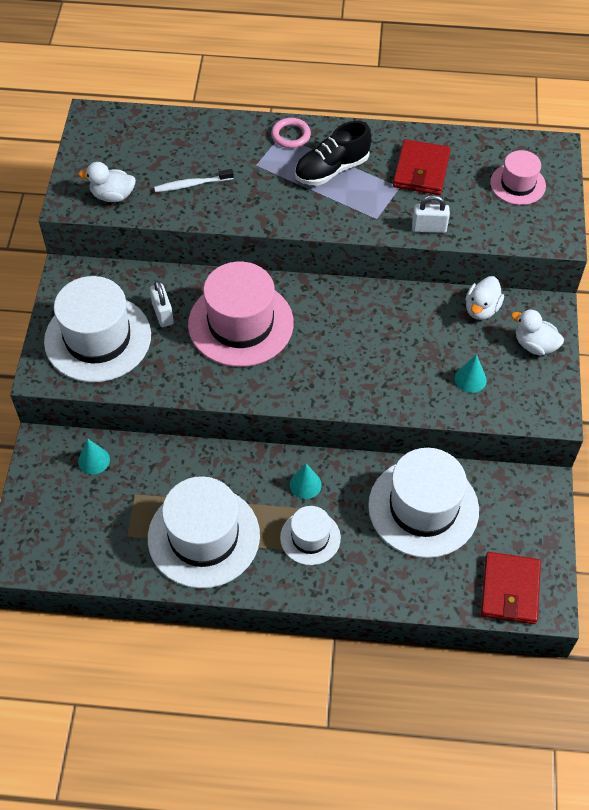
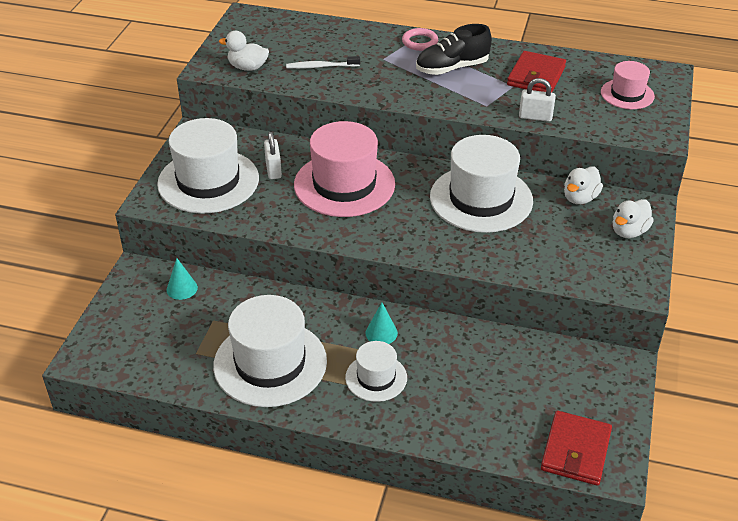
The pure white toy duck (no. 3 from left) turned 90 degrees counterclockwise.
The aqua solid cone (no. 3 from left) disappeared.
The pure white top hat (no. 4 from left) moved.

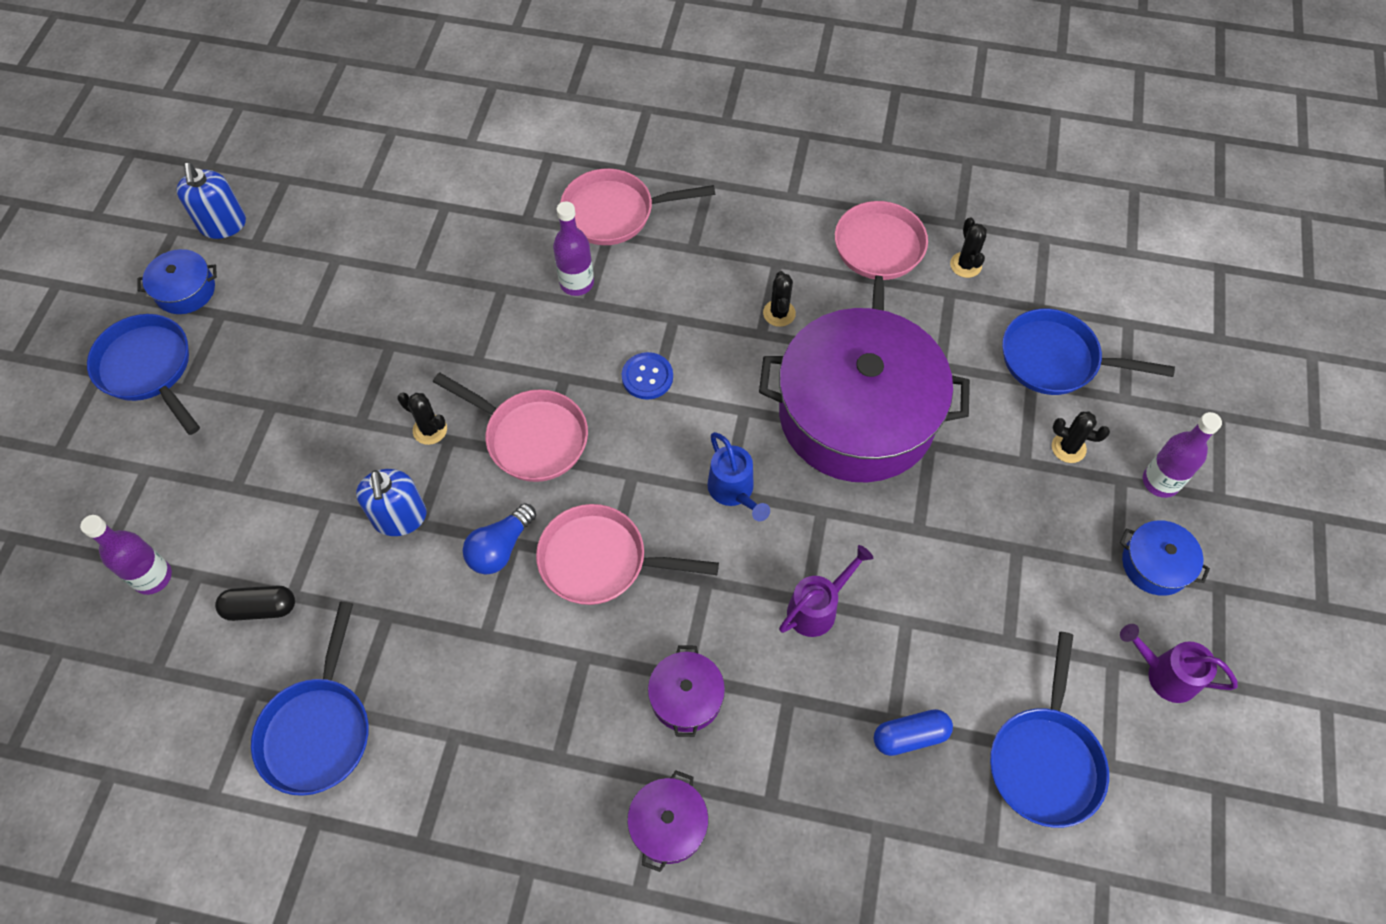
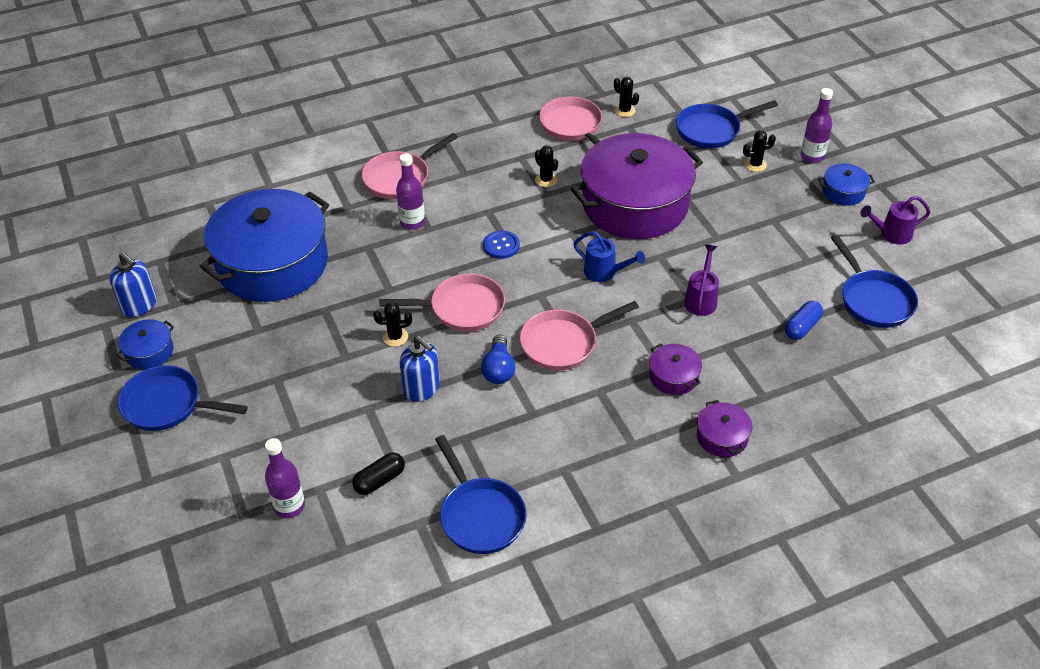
The cobalt cooking pot (no. 2 from left) appeared.

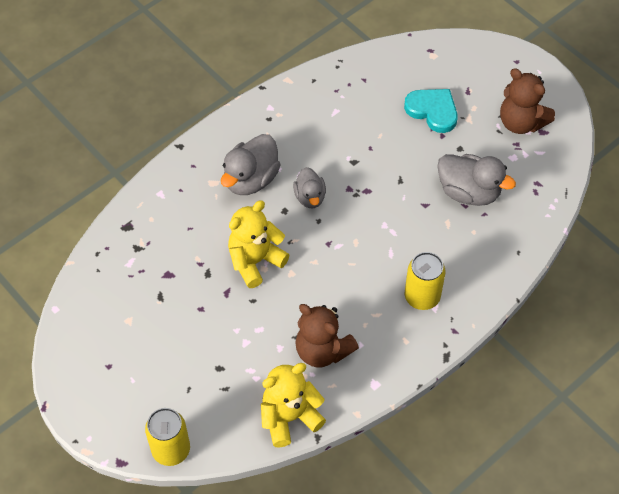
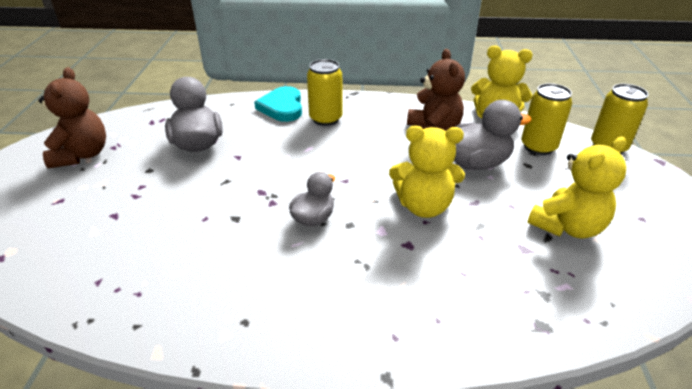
The aqua heart shape moved.
The ash-grey toy duck (no. 1 from left in the first image) moved.
The bright yellow can (no. 2 from left) appeared.
The bright yellow stuffed bear (no. 3 from left) appeared.

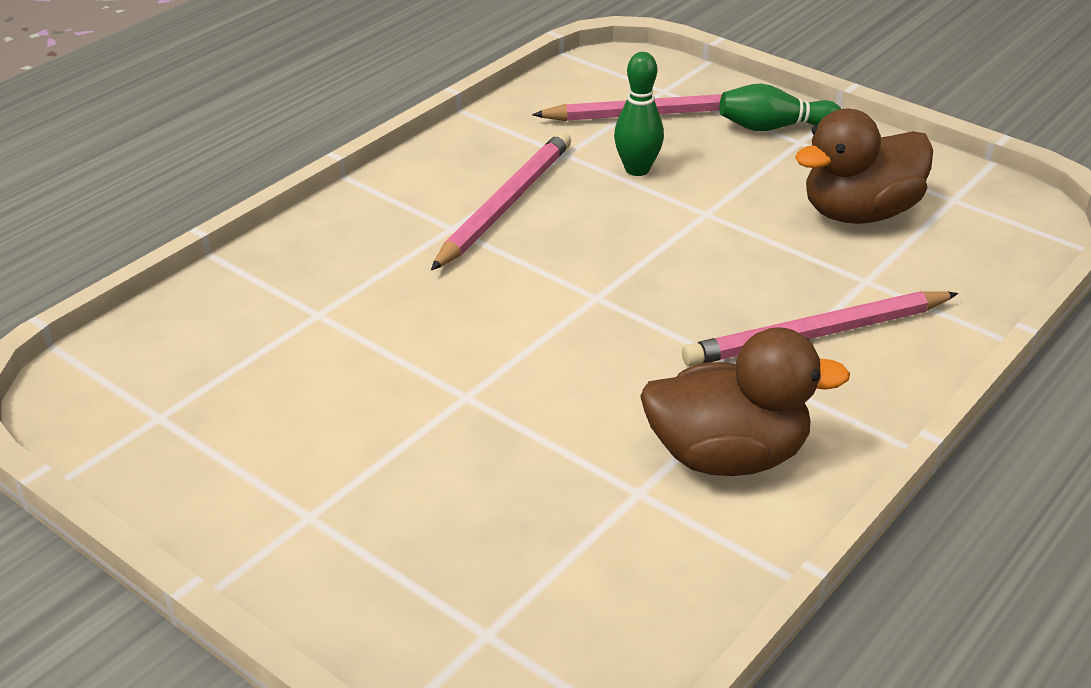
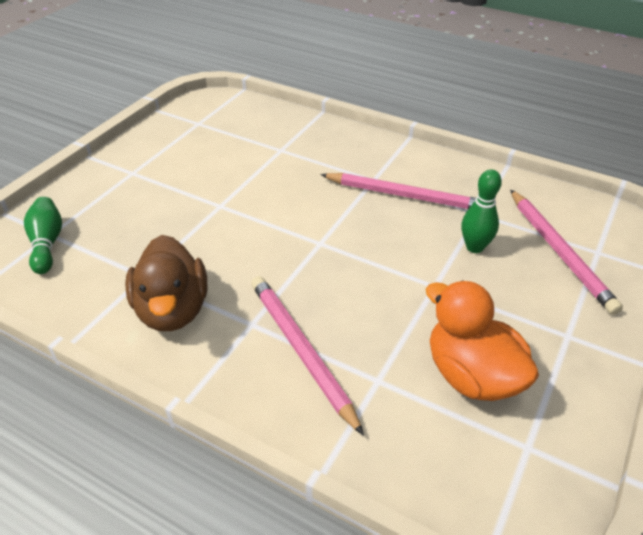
The green skittle (no. 2 from left in the first image) moved.
The dark brown toy duck (no. 2 from left) became the orange toy duck.

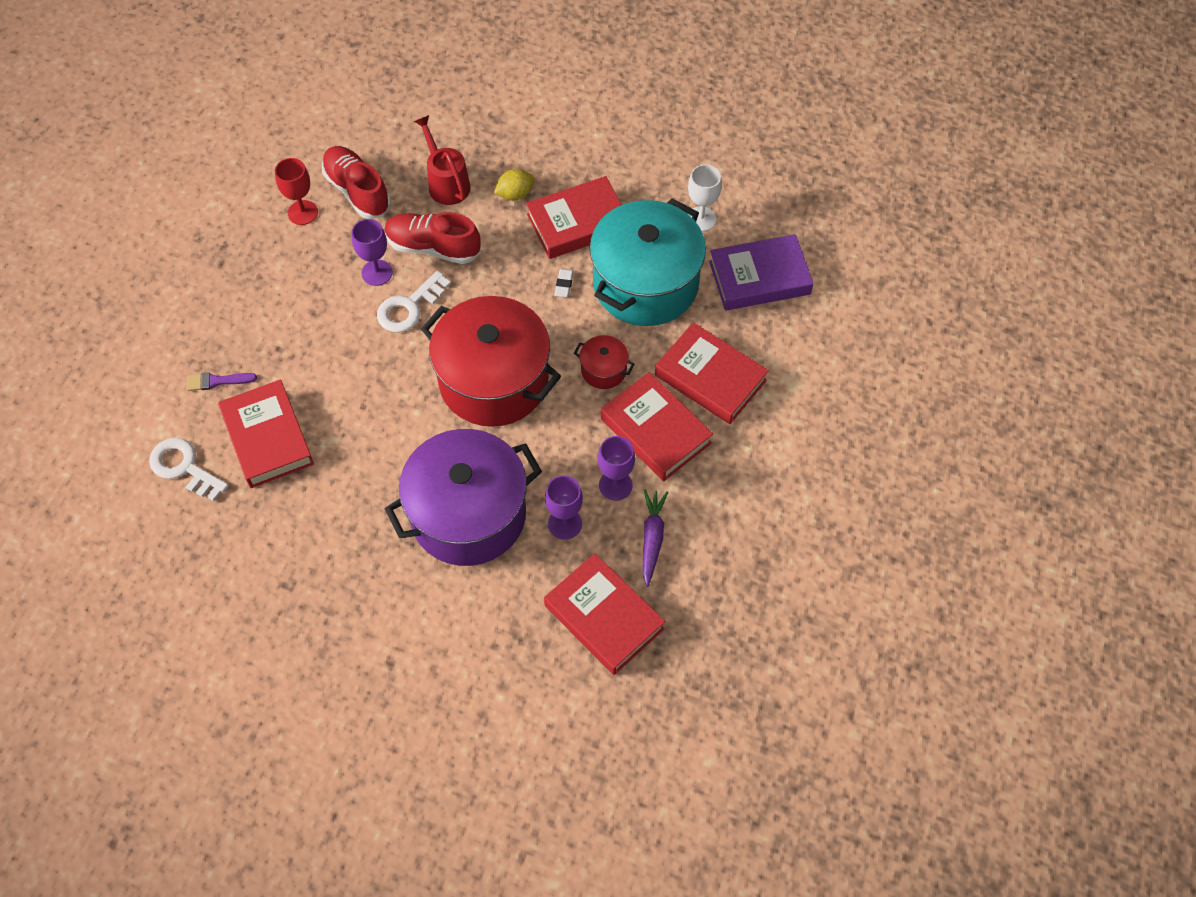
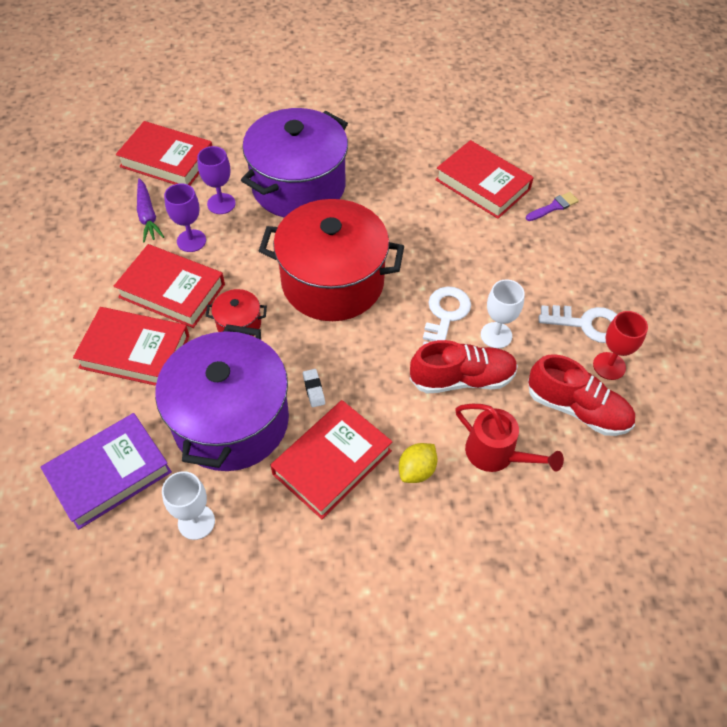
The aqua cooking pot became the purple cooking pot (no. 1 from left).
The purple wine glass (no. 1 from left) became the pure white wine glass (no. 2 from left).
The pure white key (no. 1 from left in the first image) moved.

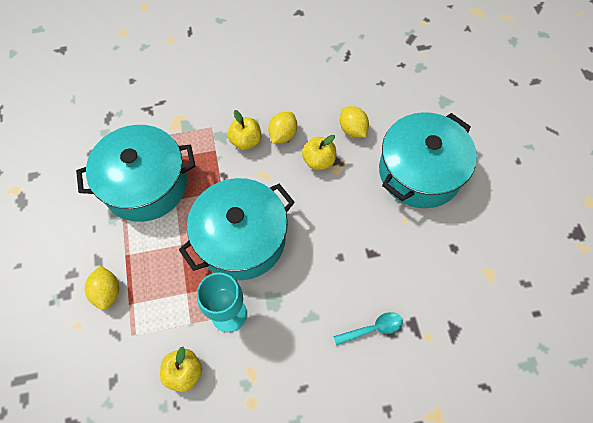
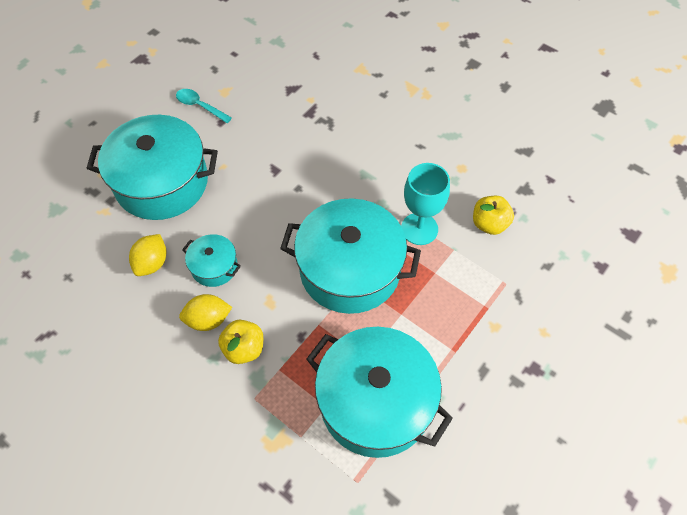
The bright yellow apple (no. 3 from left) was replaced by the aqua cooking pot (no. 2 from left).
The bright yellow citrus fruit (no. 1 from left) disappeared.
The aqua teaspoon moved.

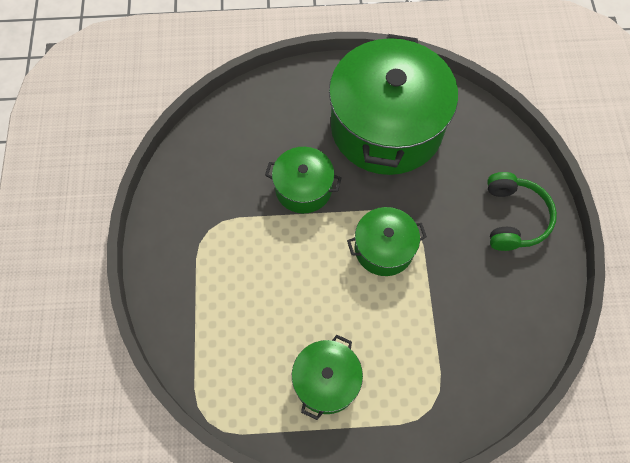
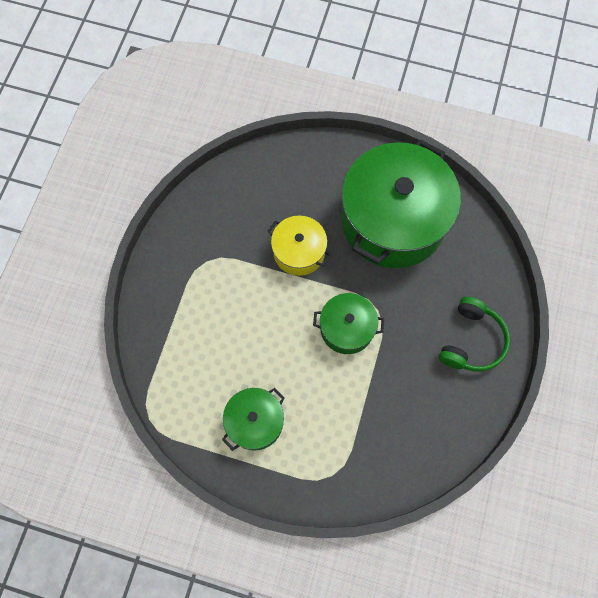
The green cooking pot (no. 1 from left) became the bright yellow cooking pot.

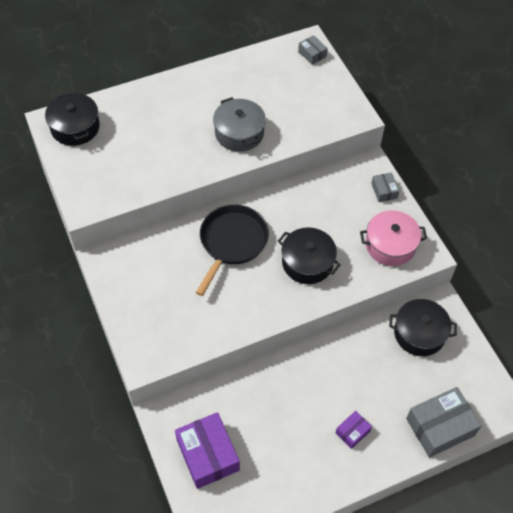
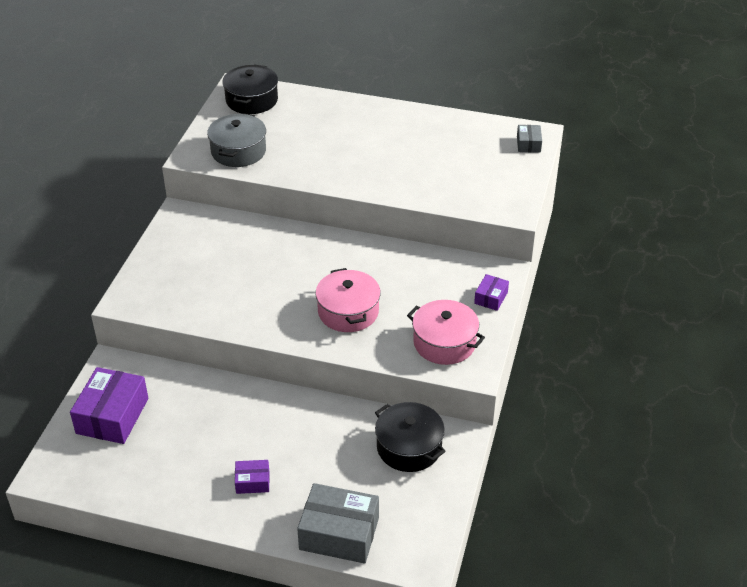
The ash-grey cooking pot moved.
The ash-grey package (no. 2 from left) became the purple package (no. 3 from left).
The jet-black skillet disappeared.
The jet-black cooking pot (no. 2 from left) became the rose-pink cooking pot (no. 1 from left).

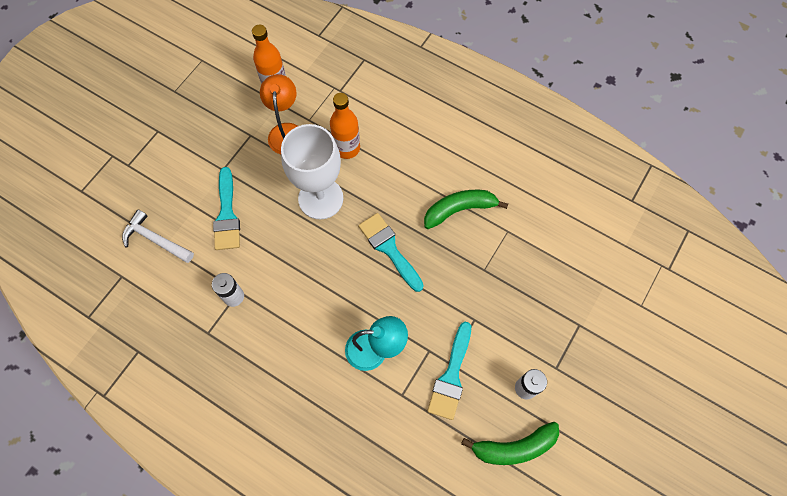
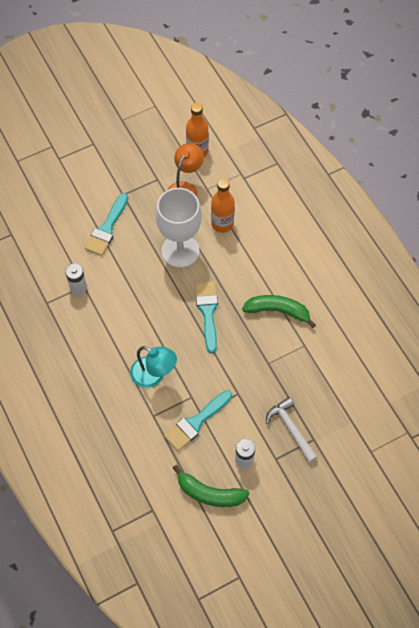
The pure white hammer moved.

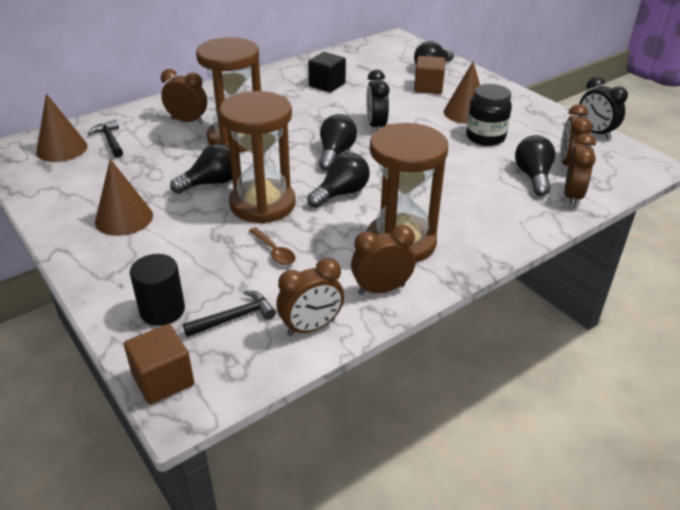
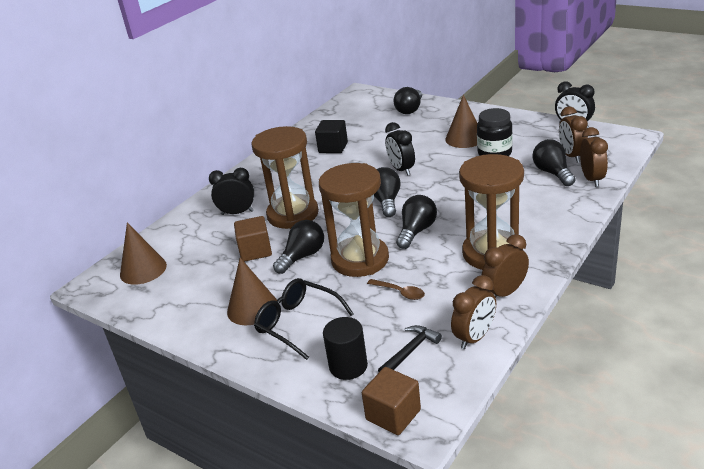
The dark brown solid cube (no. 2 from left in the first image) moved.
The dark brown alarm clock (no. 1 from left) became the jet-black alarm clock (no. 1 from left).
The jet-black hammer (no. 1 from left) disappeared.
The jet-black glasses appeared.

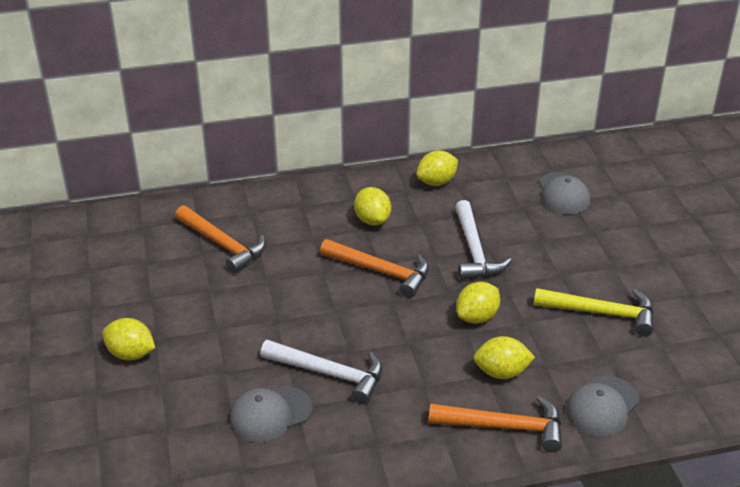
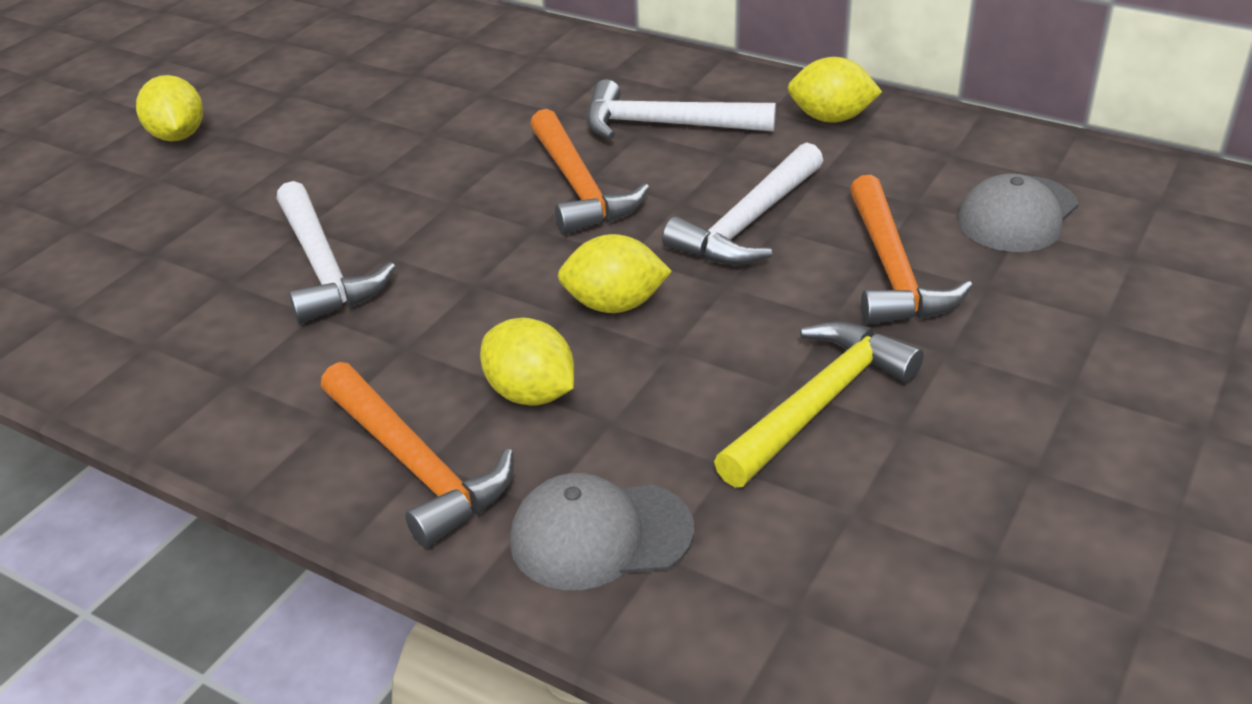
The bright yellow citrus fruit (no. 2 from left) was replaced by the pure white hammer (no. 2 from left).
The orange hammer (no. 1 from left in the first image) moved.
The bright yellow hammer turned 105 degrees counterclockwise.
The ash-grey baseball cap (no. 1 from left) disappeared.

